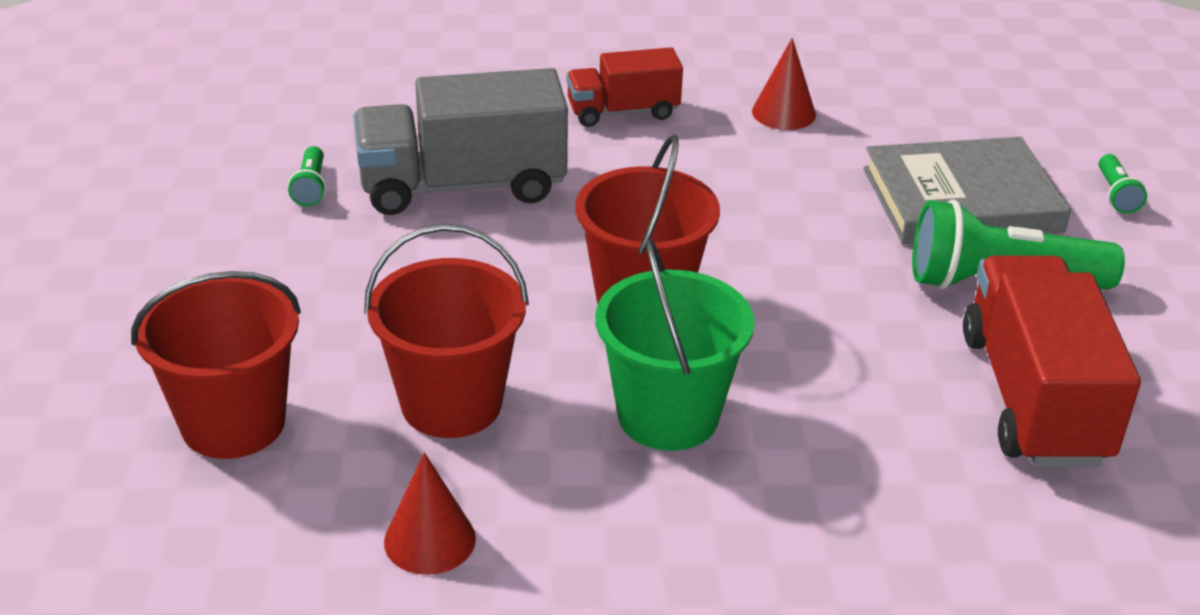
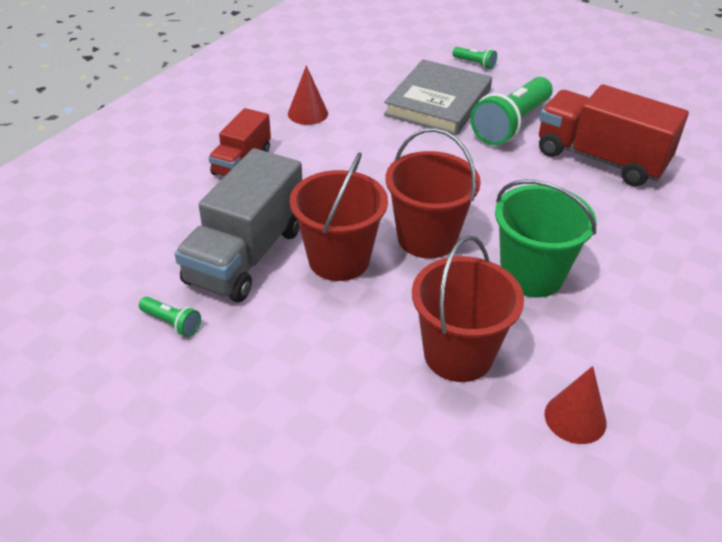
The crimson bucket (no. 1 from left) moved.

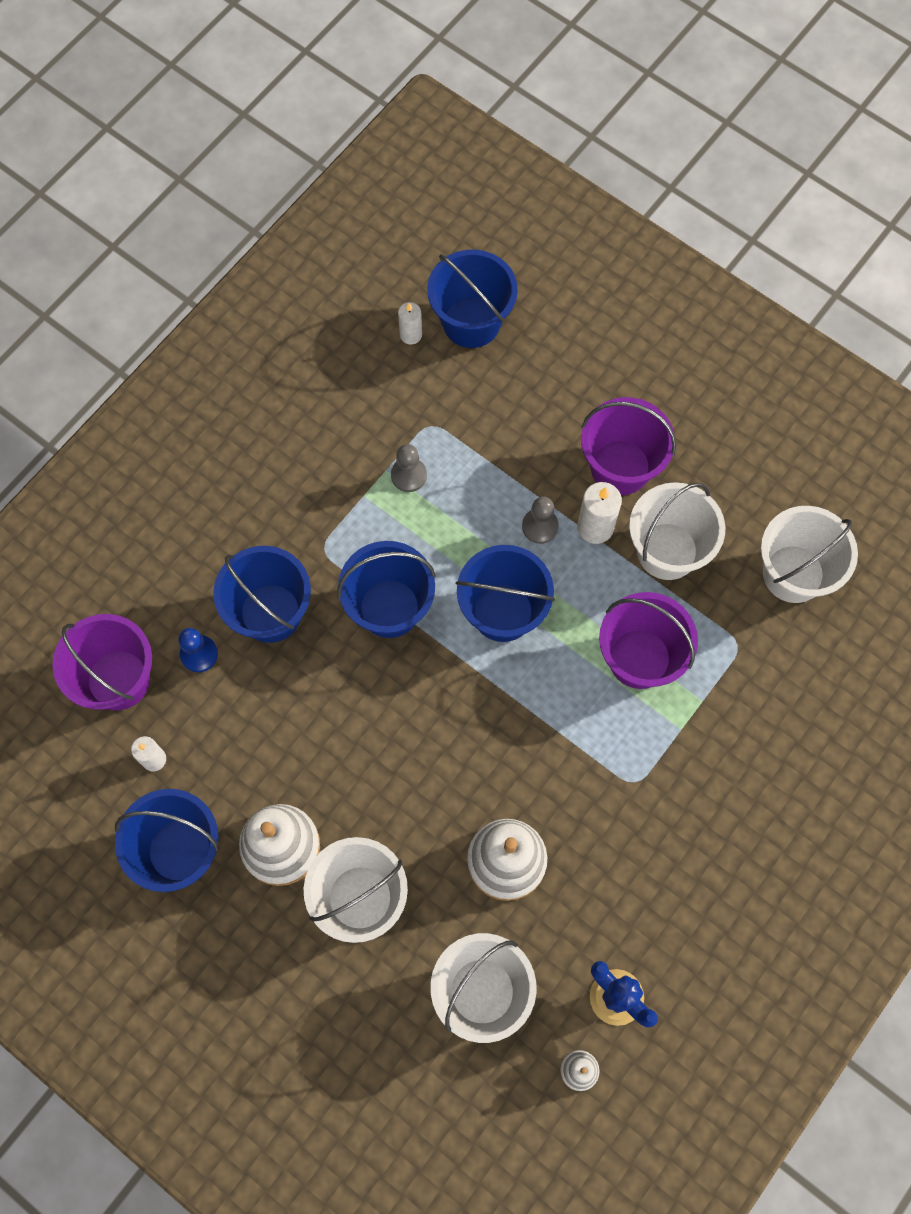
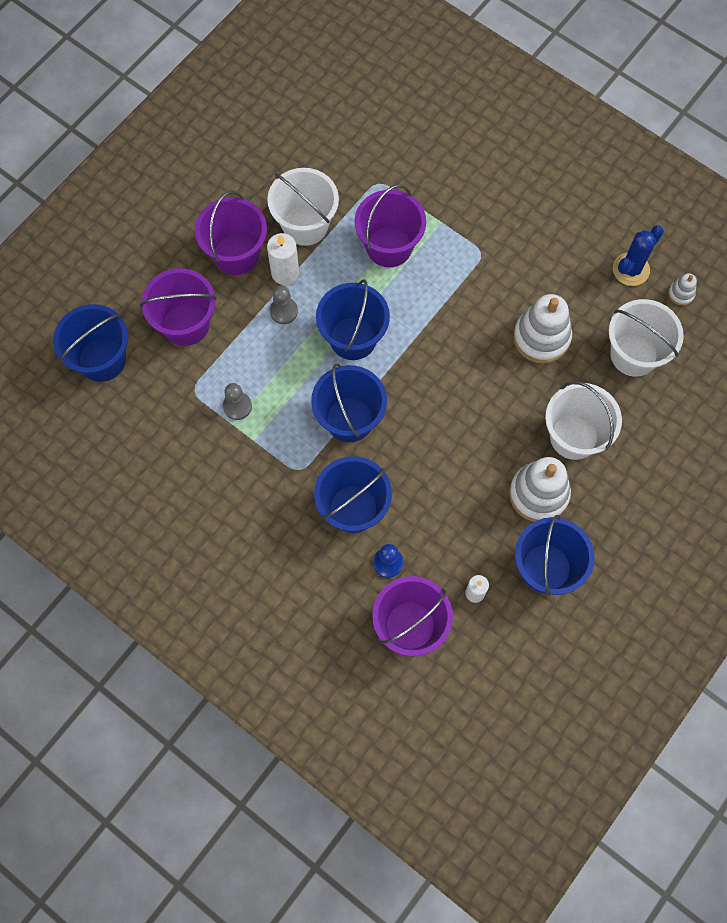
The pure white candle (no. 2 from left) disappeared.
The pure white bucket (no. 4 from left) disappeared.
The purple bucket (no. 1 from left) appeared.

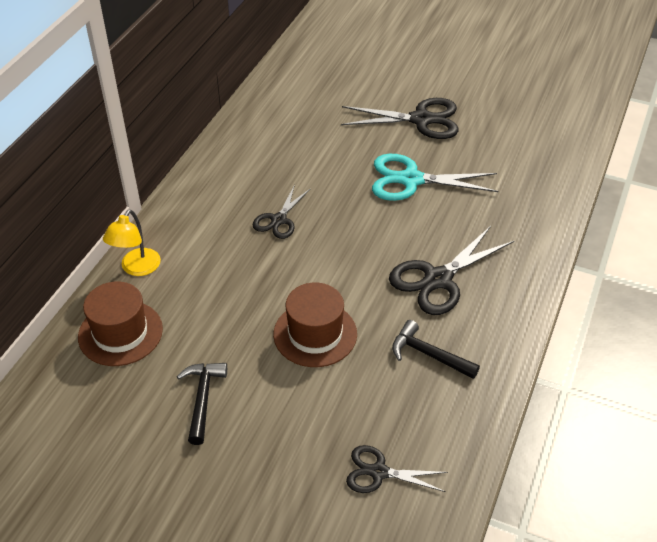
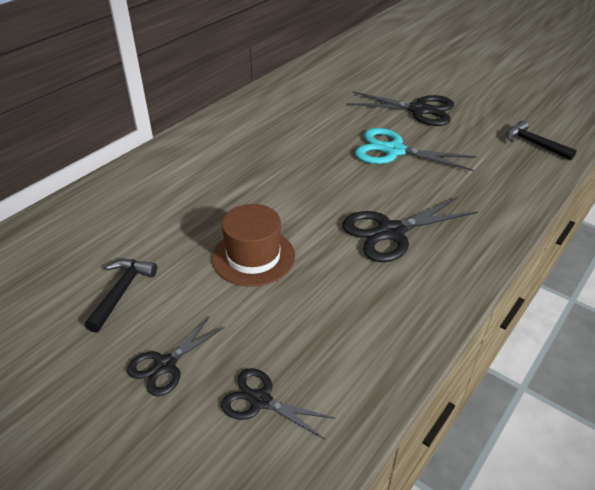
The jet-black pair of scissors (no. 1 from left) moved.
The bright yellow reading lamp disappeared.
The dark brown top hat (no. 1 from left) disappeared.
The jet-black hammer (no. 2 from left) moved.

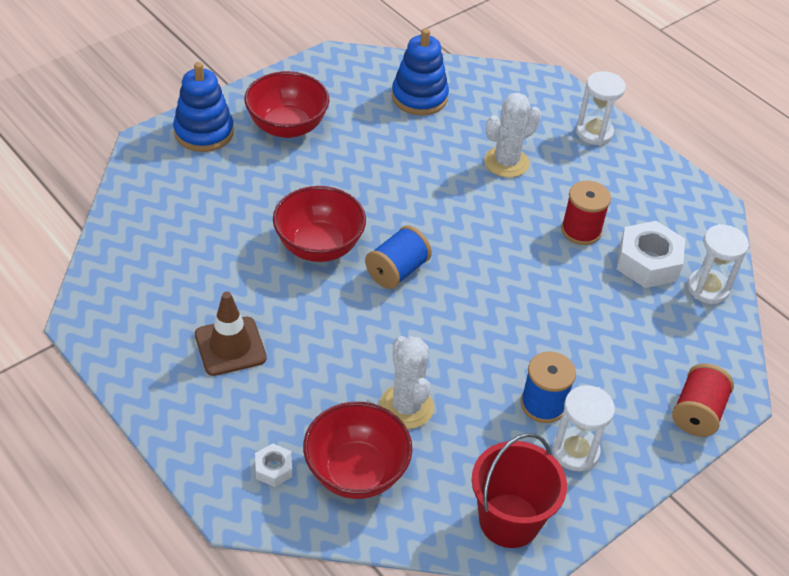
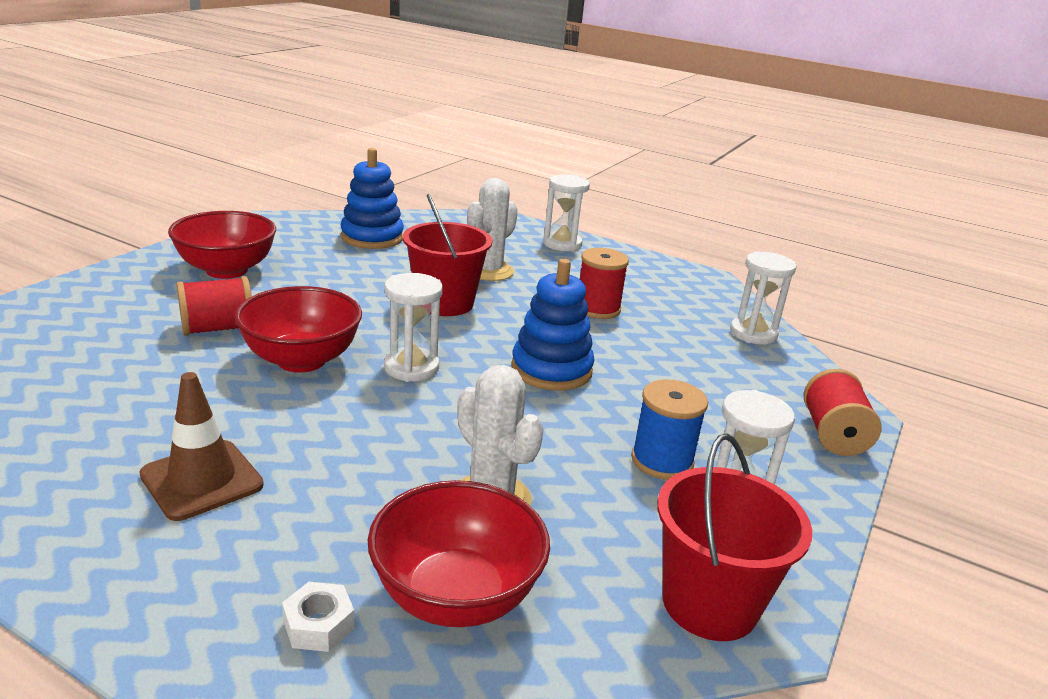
The cobalt stacking toy (no. 1 from left in the first image) moved.
The pure white hexagon nut (no. 2 from left) disappeared.
The cobalt reel of thread (no. 1 from left) was replaced by the pure white sand timer (no. 1 from left).
The crimson bucket (no. 1 from left) appeared.
The crimson reel of thread (no. 1 from left) appeared.

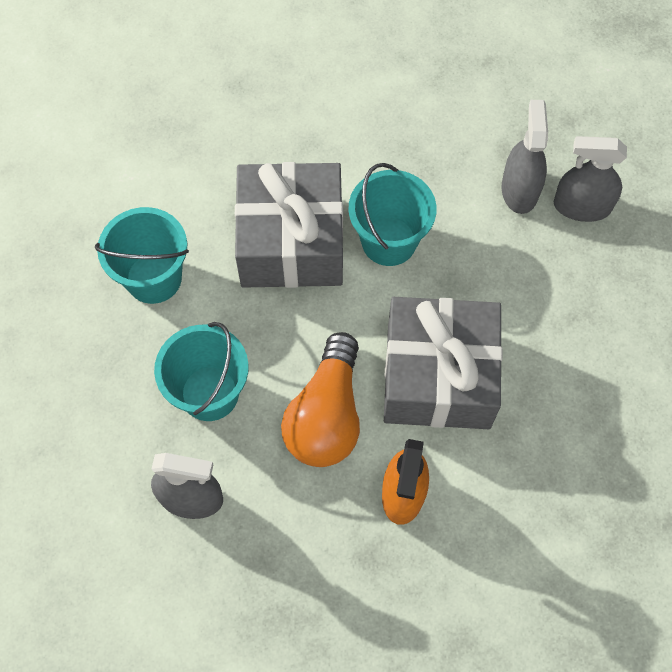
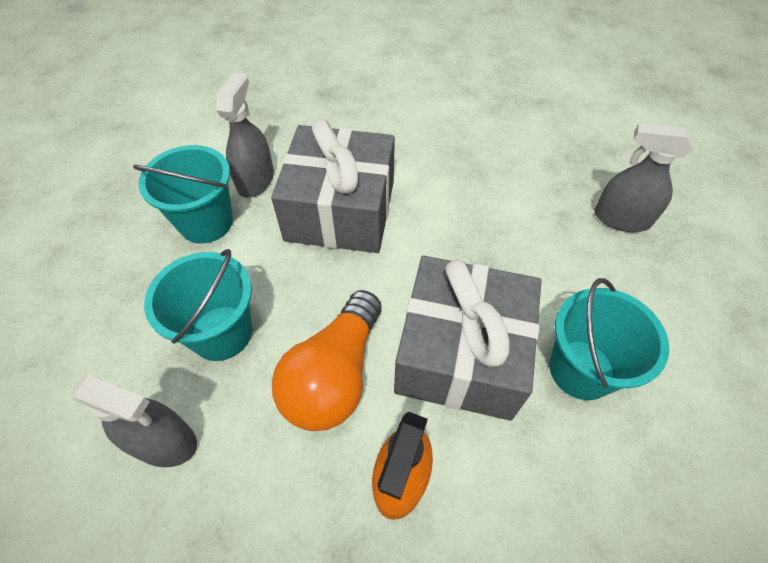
The ash-grey spray cleaner (no. 2 from left) moved.
The aqua bucket (no. 3 from left) moved.

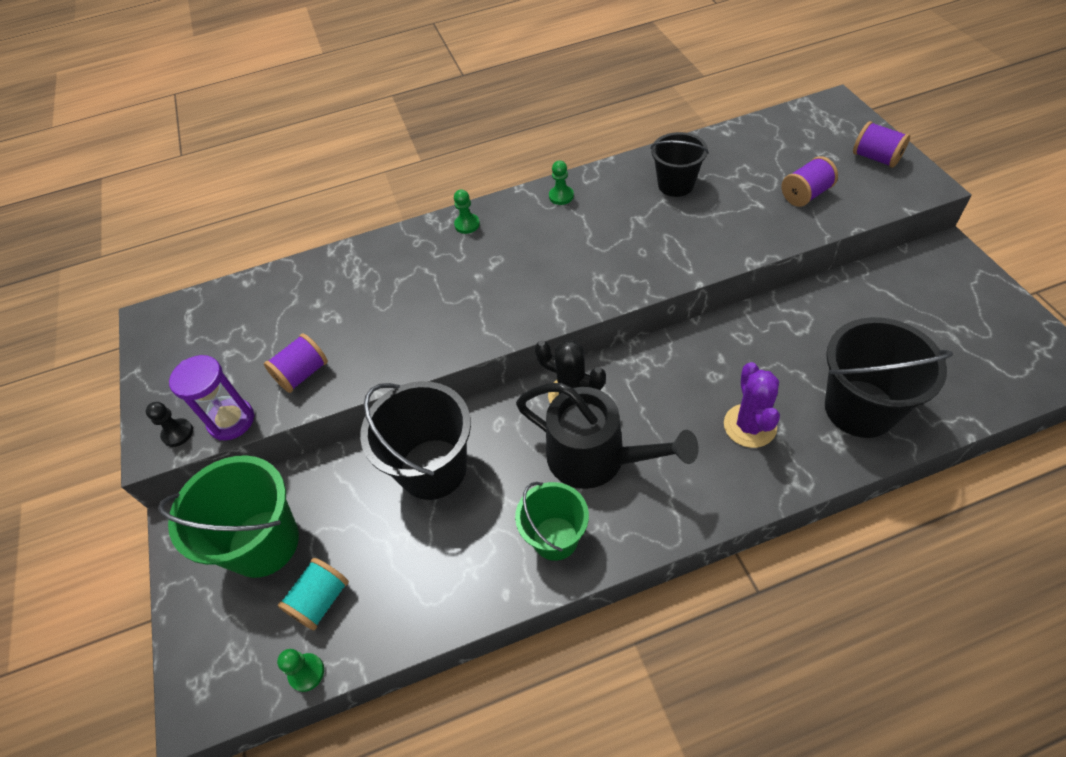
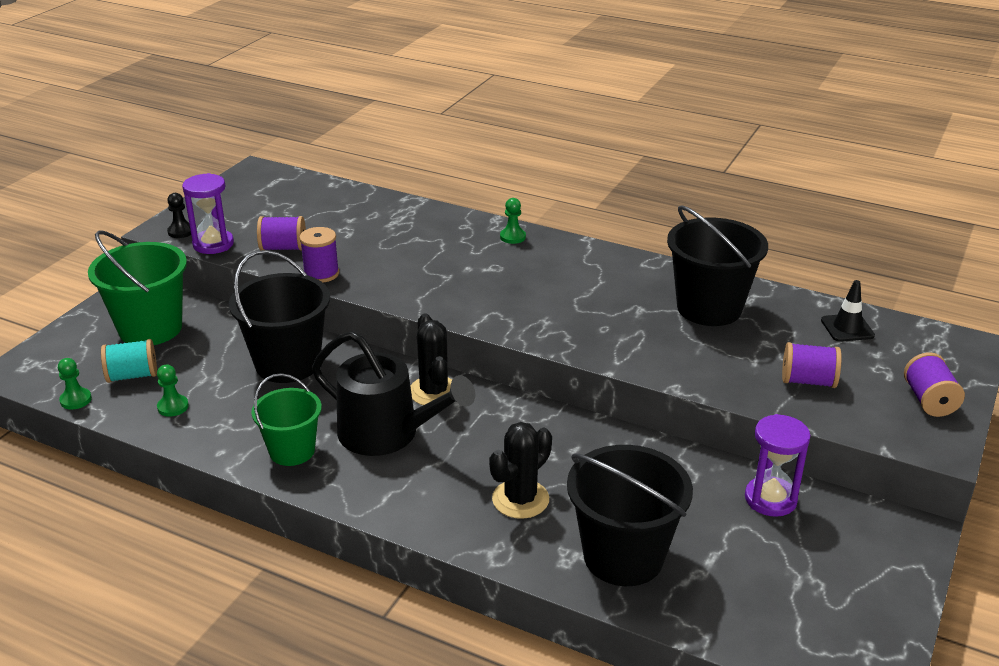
The jet-black bucket (no. 2 from left in the first image) changed to 1.58 times the size.
The green pawn (no. 3 from left in the first image) moved.
The purple cactus became the jet-black cactus (no. 2 from left).
The jet-black watering can turned 45 degrees counterclockwise.
The purple reel of thread (no. 2 from left) appeared.
The jet-black safety cone appeared.
The purple sand timer (no. 2 from left) appeared.

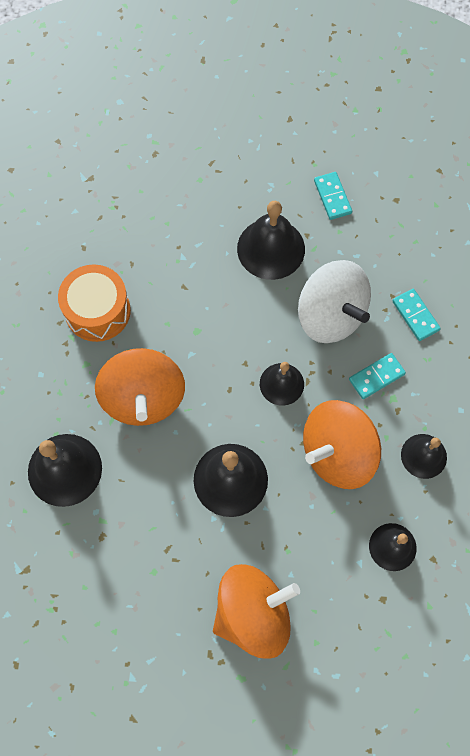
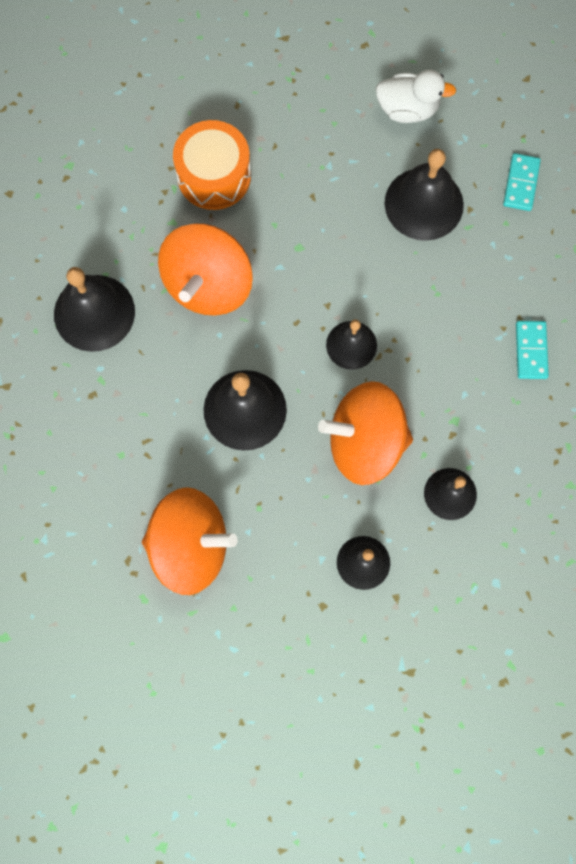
The pure white whirligig disappeared.
The aqua domino (no. 2 from left) disappeared.
The pure white toy duck appeared.

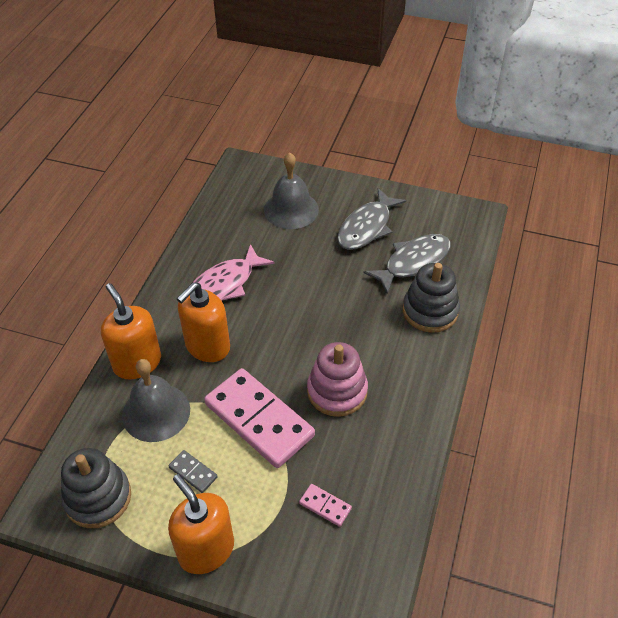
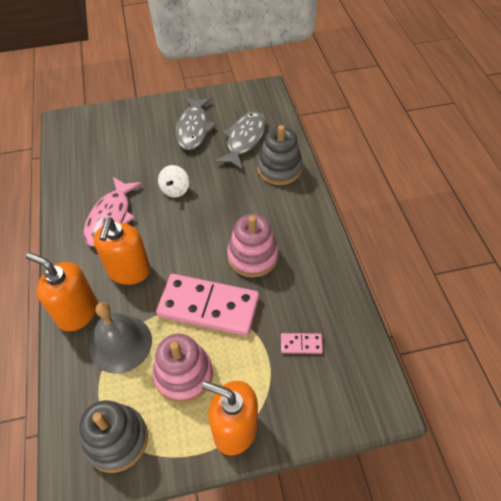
The ash-grey bell (no. 2 from left) disappeared.
The ash-grey domino was replaced by the rose-pink stacking toy (no. 1 from left).
The pure white whirligig appeared.

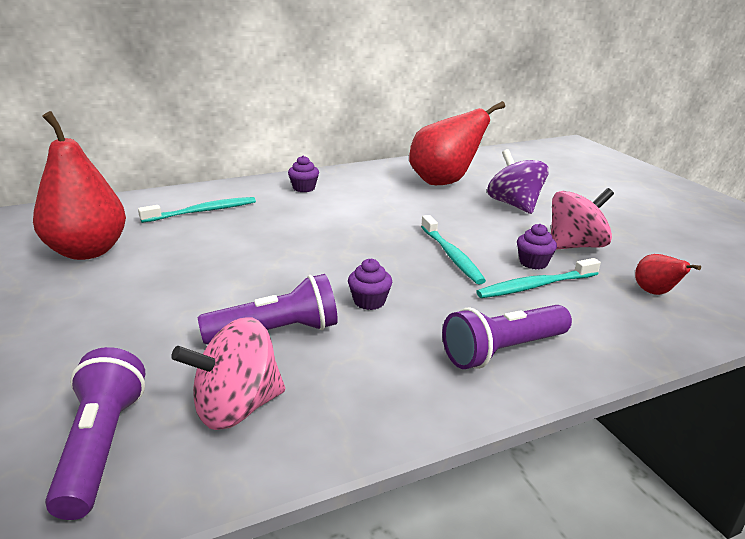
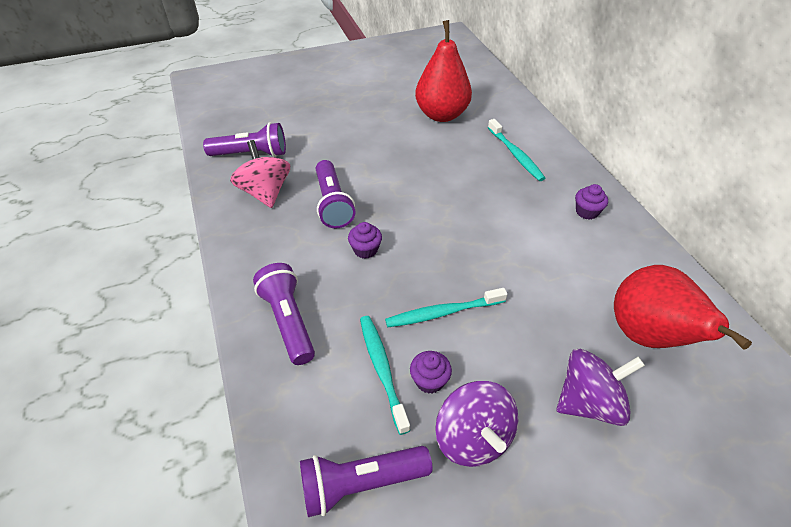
The rose-pink whirligig (no. 2 from left) became the purple whirligig (no. 1 from left).
The crimson pear fruit (no. 3 from left) was replaced by the purple torch (no. 4 from left).

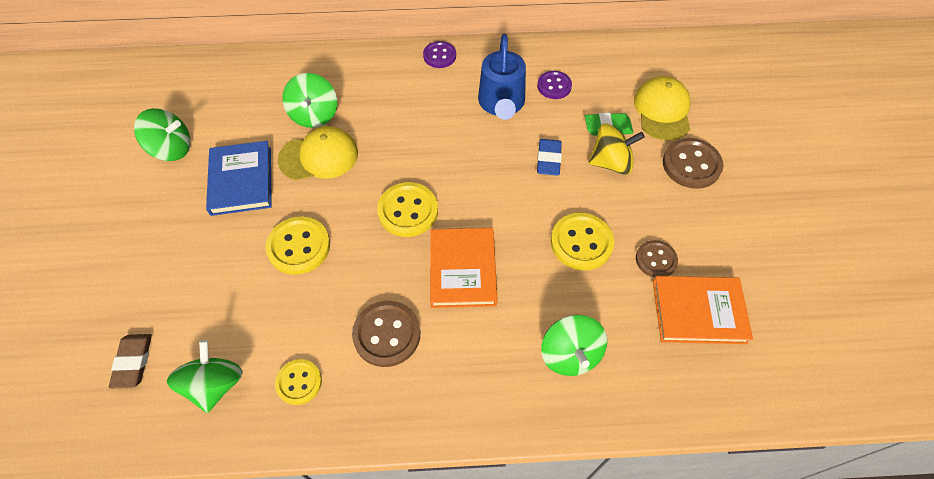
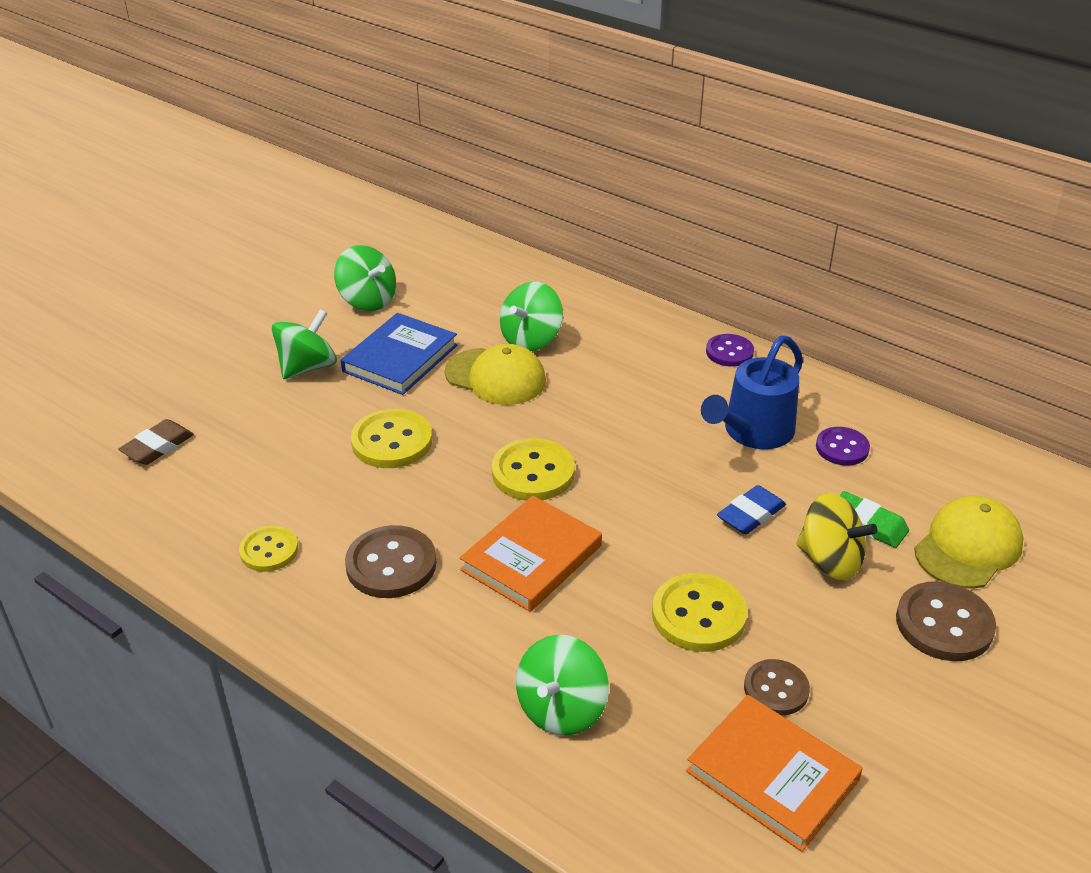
The green whirligig (no. 2 from left in the first image) moved.

